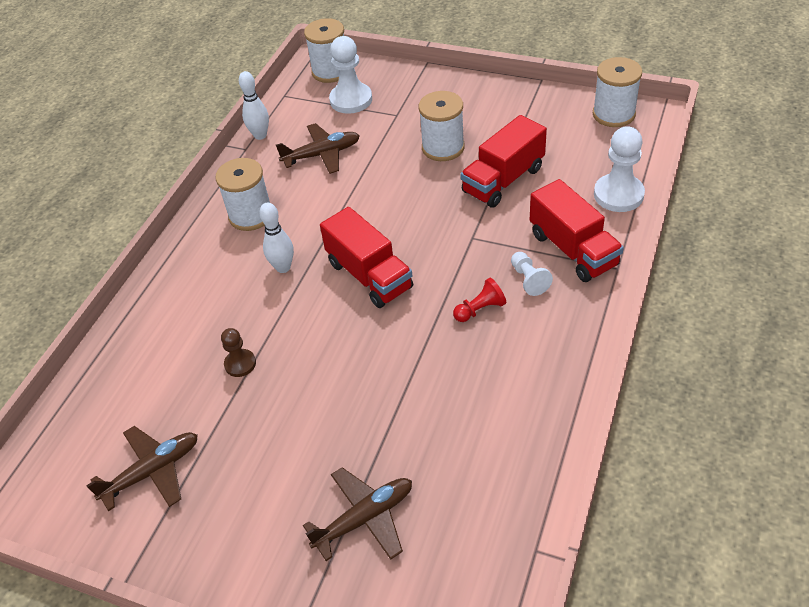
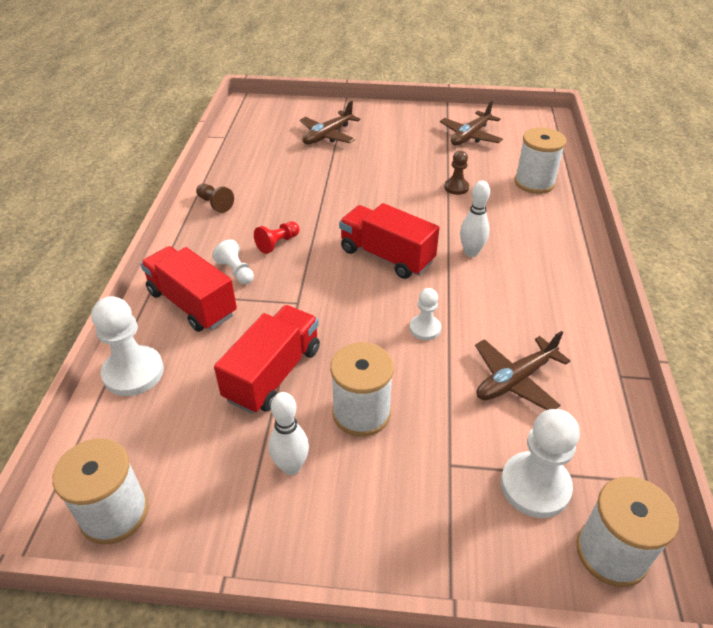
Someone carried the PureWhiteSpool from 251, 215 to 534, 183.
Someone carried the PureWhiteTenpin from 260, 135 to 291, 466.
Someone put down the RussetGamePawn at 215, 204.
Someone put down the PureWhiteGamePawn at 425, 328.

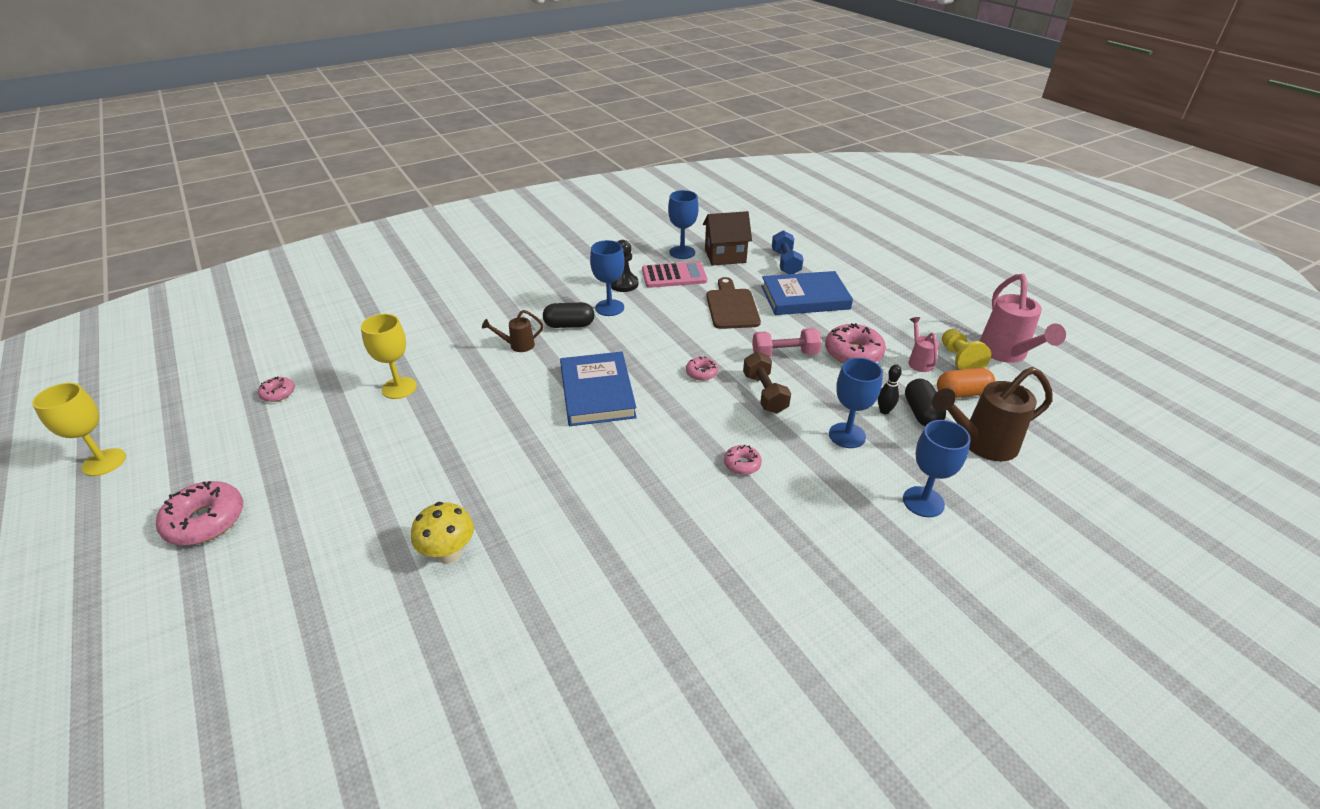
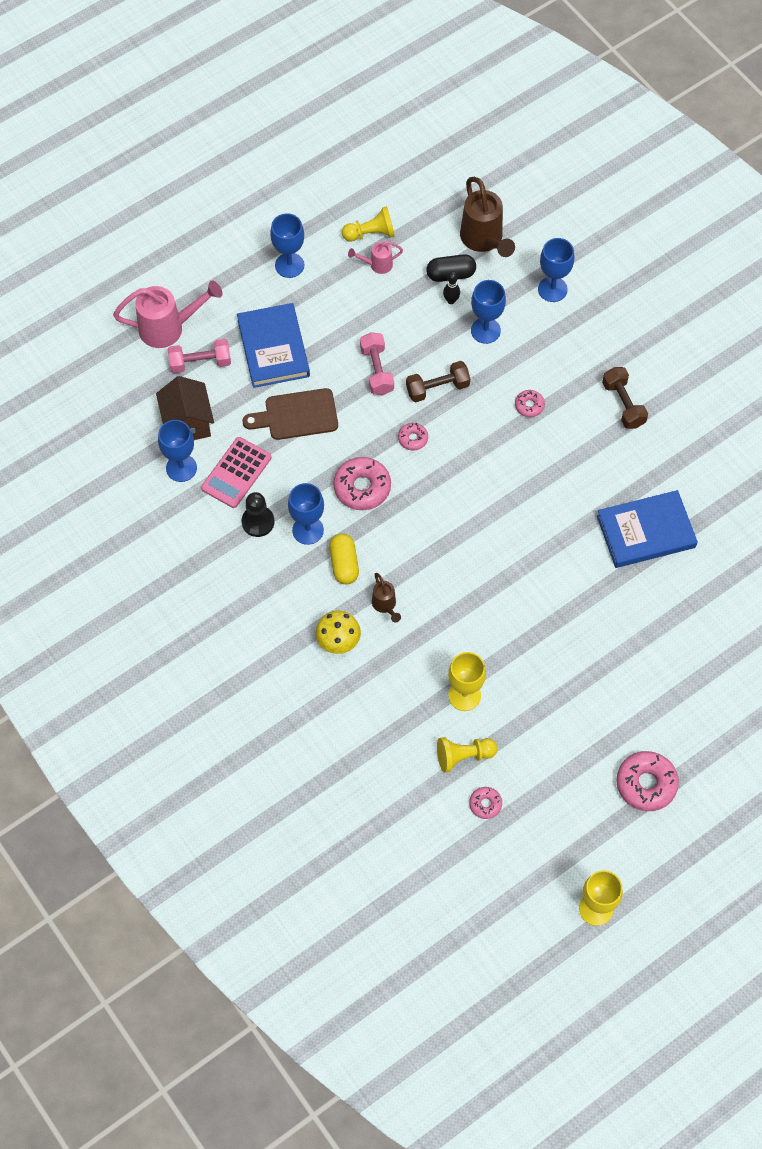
Someone carried the GoldenMushroom from 449, 553 to 338, 642.
Someone repainted the EbonyCapsule at 569, 325, which became the GoldenCapsule at 344, 564.
Someone carried the CobaltHardcover from 597, 392 to 646, 532.
Someone rotated the RosePinkAddingMachine at 674, 276 by 135 degrees counterclockwise.
Someone repainted the CobaltFreeWeight at 785, 263, which became the RosePinkFreeWeight at 200, 363.
Someone carried the RosePinkGlazedDonut from 853, 353 to 362, 488.
Someone took away the OrangeCapsule at 962, 393.
Someone carried the RosePinkSprinklingCan from 1006, 354 to 169, 328.
Someone put down the CobaltChalice at 289, 265.
Someone put down the GoldenGamePawn at 463, 756.
Someone put down the RussetFreeWeight at 623, 404.

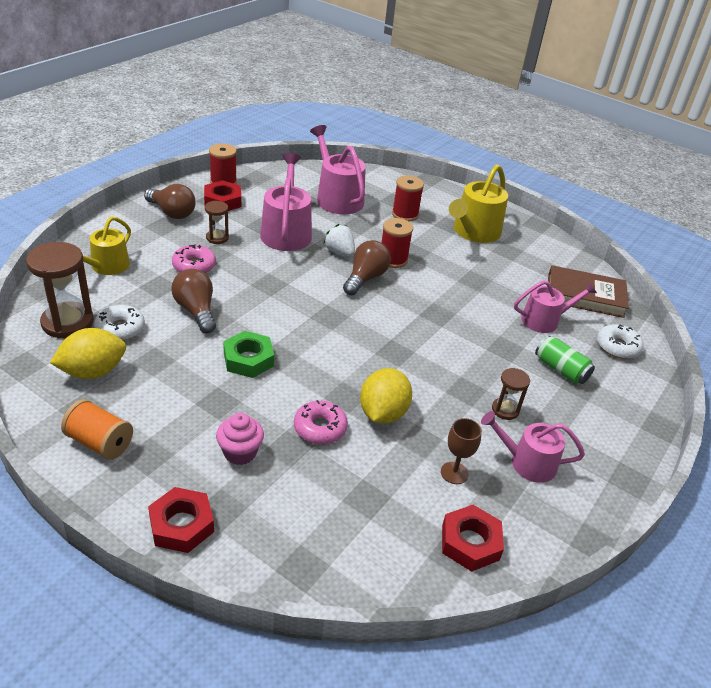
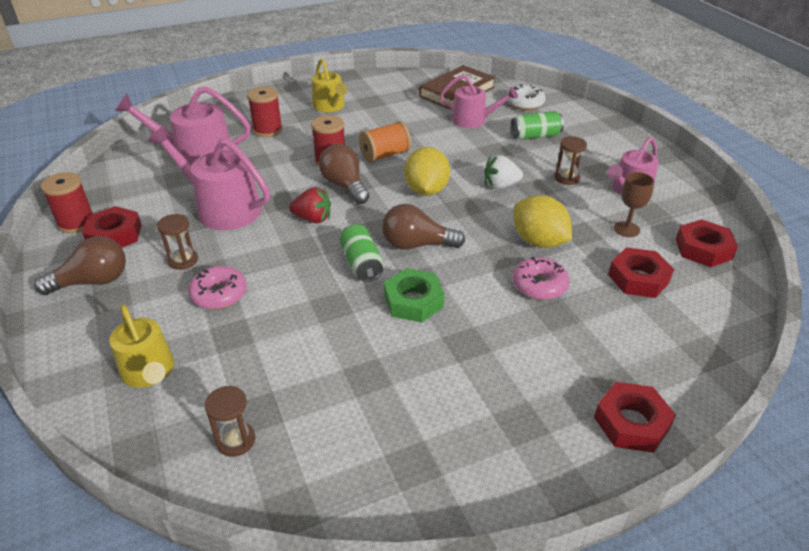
Someone scaled the RussetSandTimer at 67, 322 by 0.53.
Someone carried the GoldenLemon from 93, 372 to 426, 190.
Someone carried the OrangeSpool from 100, 442 to 385, 155.
Someone took away the PureWhiteGlazedDonut at 120, 329.
Someone carried the RussetLightBulb from 196, 311 to 417, 245.
Someone took away the RosePinkMuffin at 240, 452.
Someone carried the PureWhiteStrawberry from 339, 252 to 500, 185.
Someone scaled the GoldenSprinklingCan at 474, 232 by 0.66.
Someone rotated the RosePinkSprinklingCan at 544, 320 by 90 degrees clockwise.
Someone put down the ScarletStrawberry at 313, 219.
Someone put down the EmeraldTin at 361, 264.
Someone put down the ScarletNut at 638, 278.

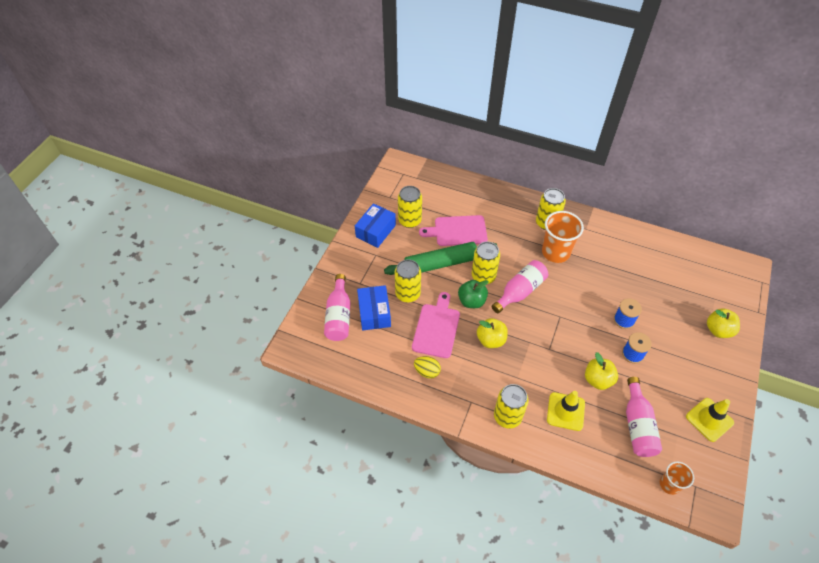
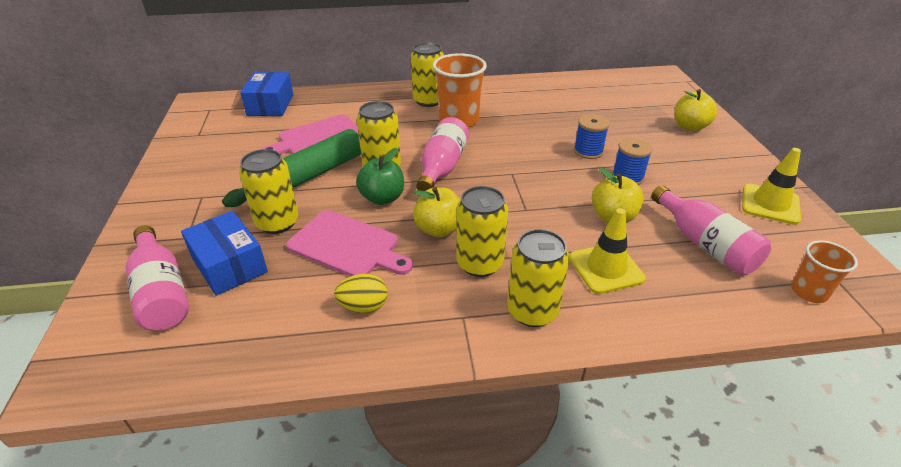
Someone carried the CobaltPackage from 375, 231 to 270, 105.
Someone carried the GoldenTin from 409, 220 to 479, 263.
Someone rotated the RosePinkCuttingBoard at 436, 328 by 135 degrees clockwise.

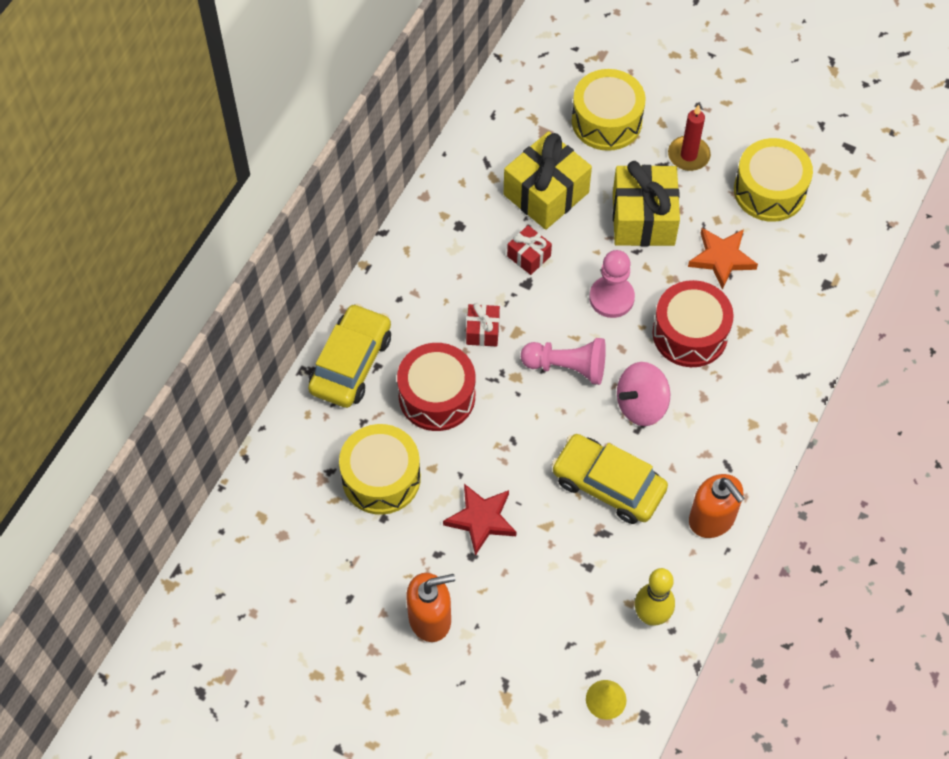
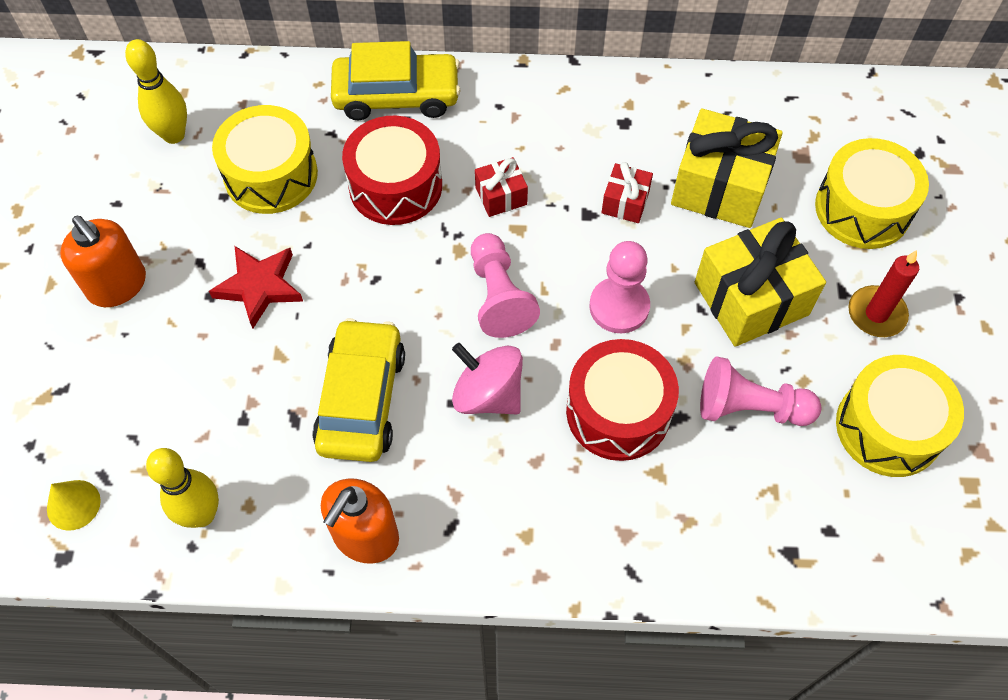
Someone swapped the OrangeStar at 721, 258 for the RosePinkGamePawn at 750, 408.
Someone put down the GoldenTenpin at 174, 135.

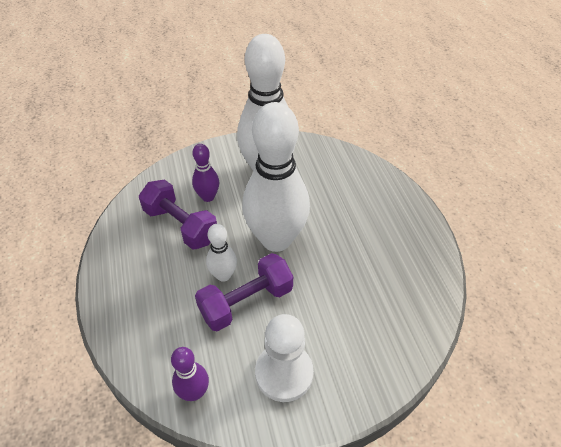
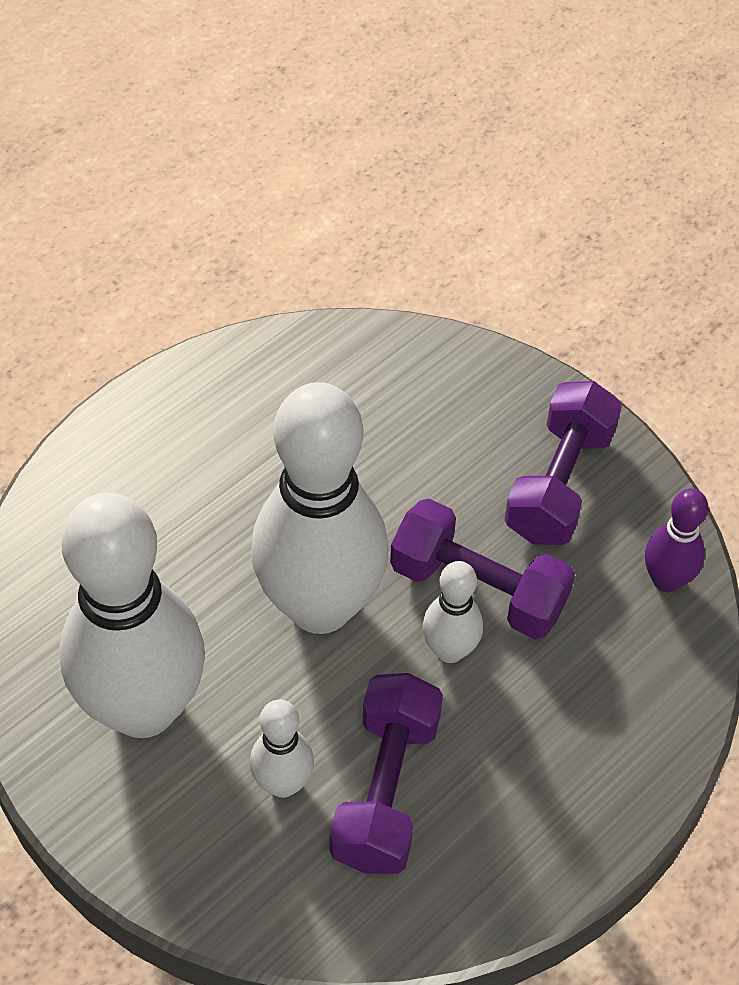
Someone repainted the PurpleTenpin at 208, 197, which became the PureWhiteTenpin at 283, 783.
Someone swapped the PureWhiteGamePawn at 284, 373 for the PurpleFreeWeight at 559, 483.

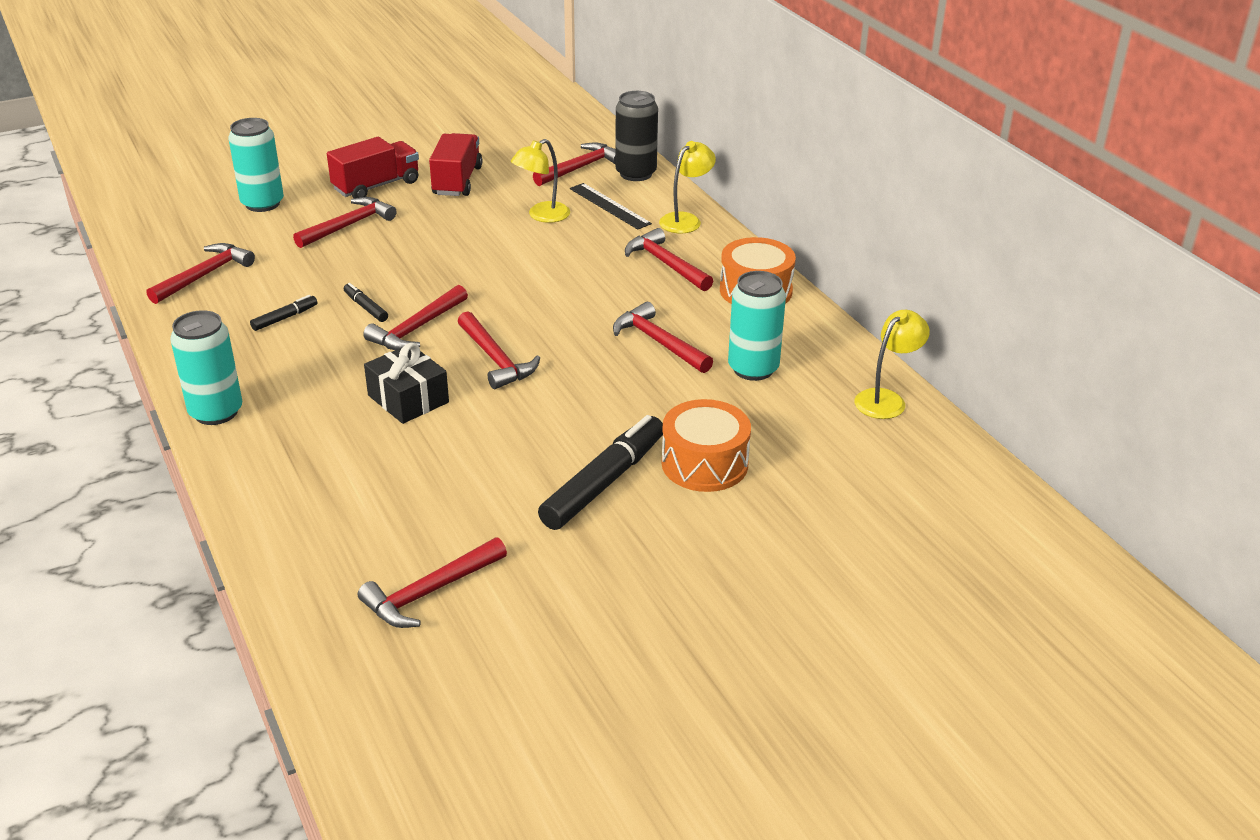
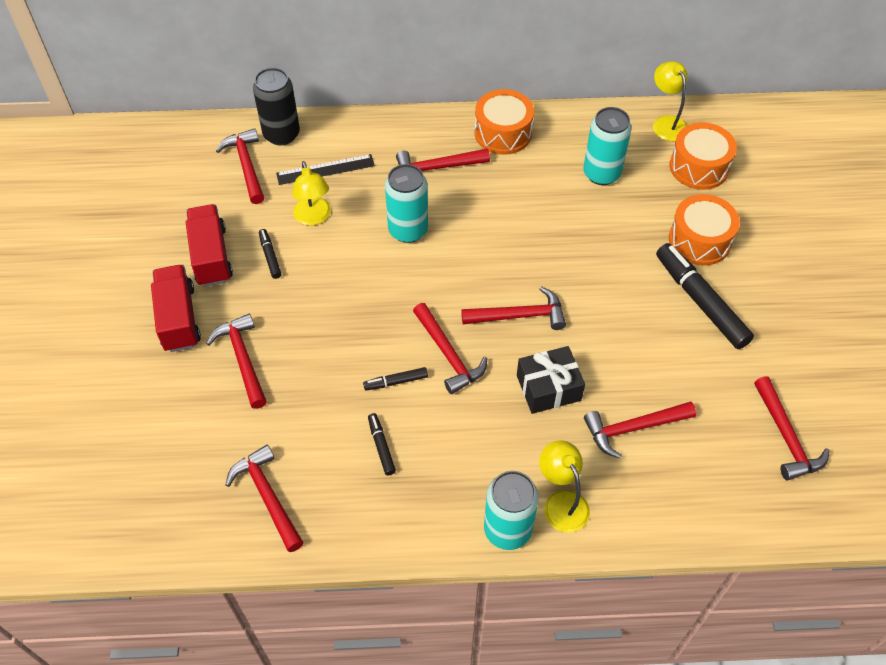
Someone carried the TealTin from 262, 203 to 408, 230.
Someone rotated the ScarletLorry at 457, 181 by 45 degrees clockwise.
Someone carried the ScarletHammer from 659, 342 to 633, 428.
Someone carried the GoldenLamp from 685, 220 to 561, 502.
Someone put down the EbonyFeltPen at 270, 256.
Someone put down the OrangeSnareDrum at 699, 167.

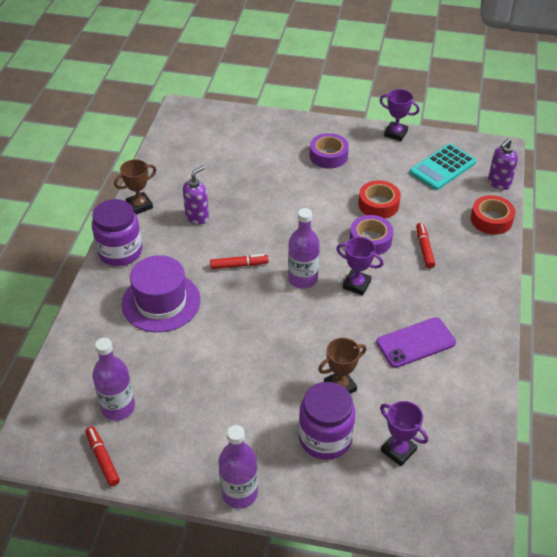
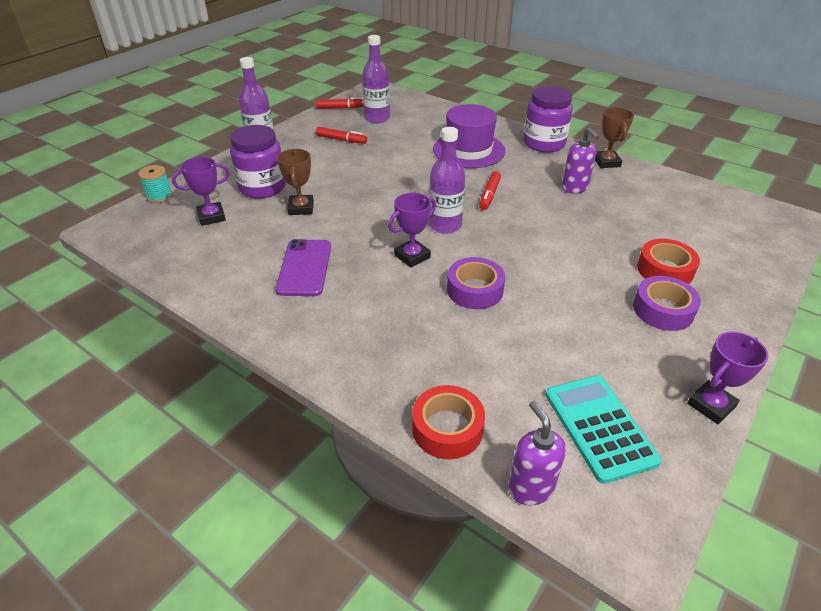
Someone carried the ScarletStickyTape from 378, 204 to 665, 270.
Someone carried the ScarletFeltPen from 424, 248 to 341, 140.
Someone put down the TealSpool at 159, 196.

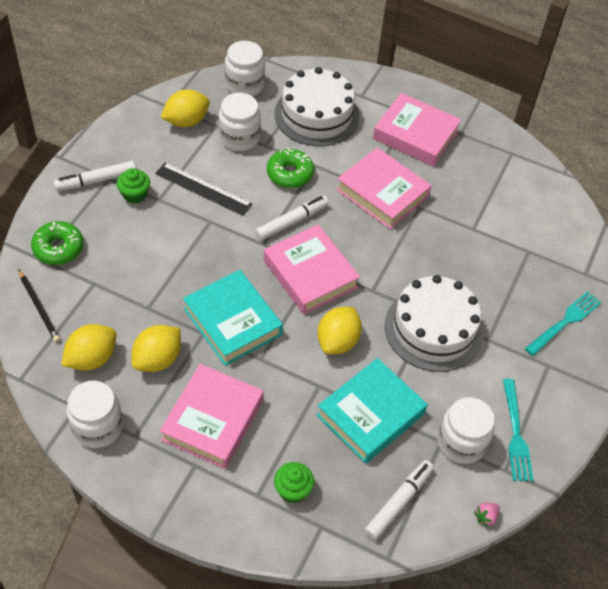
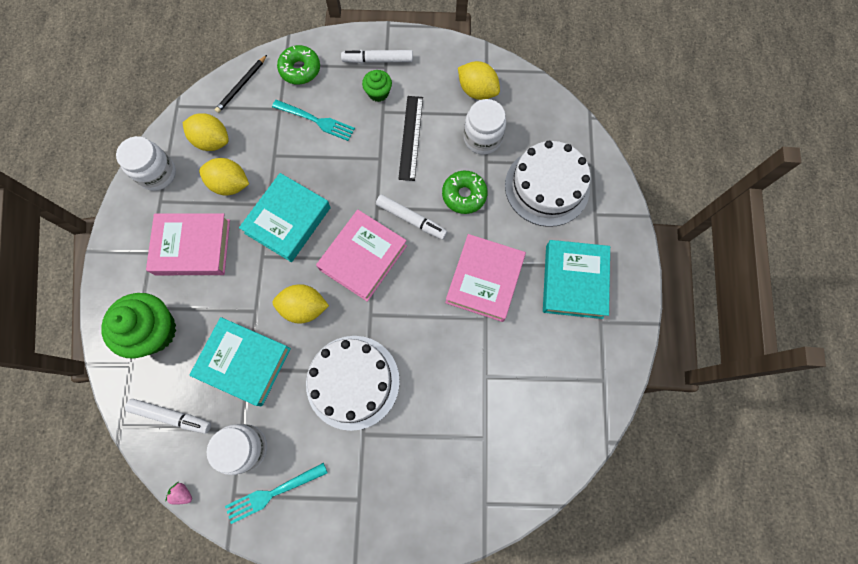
Someone rotated the PureWhiteFeltPen at 96, 181 by 45 degrees counterclockwise.
Someone took away the PureWhiteJar at 244, 85.
Someone scaled the EmeraldMuffin at 293, 490 by 1.91.
Someone repainted the RosePinkHardcover at 415, 135, which became the TealHardcover at 574, 281.
Someone carried the TealFork from 565, 322 to 316, 120.

